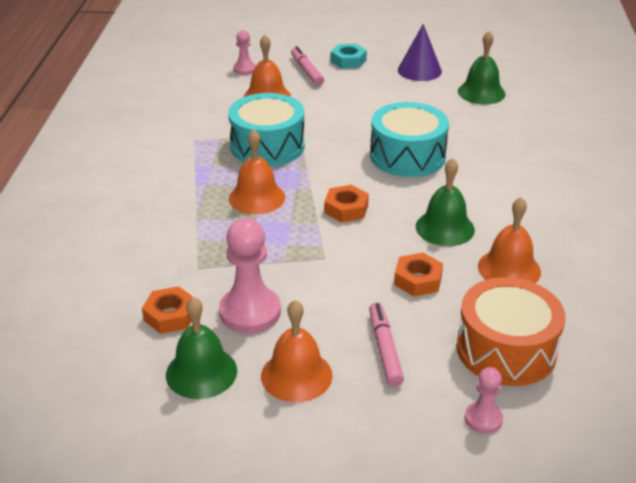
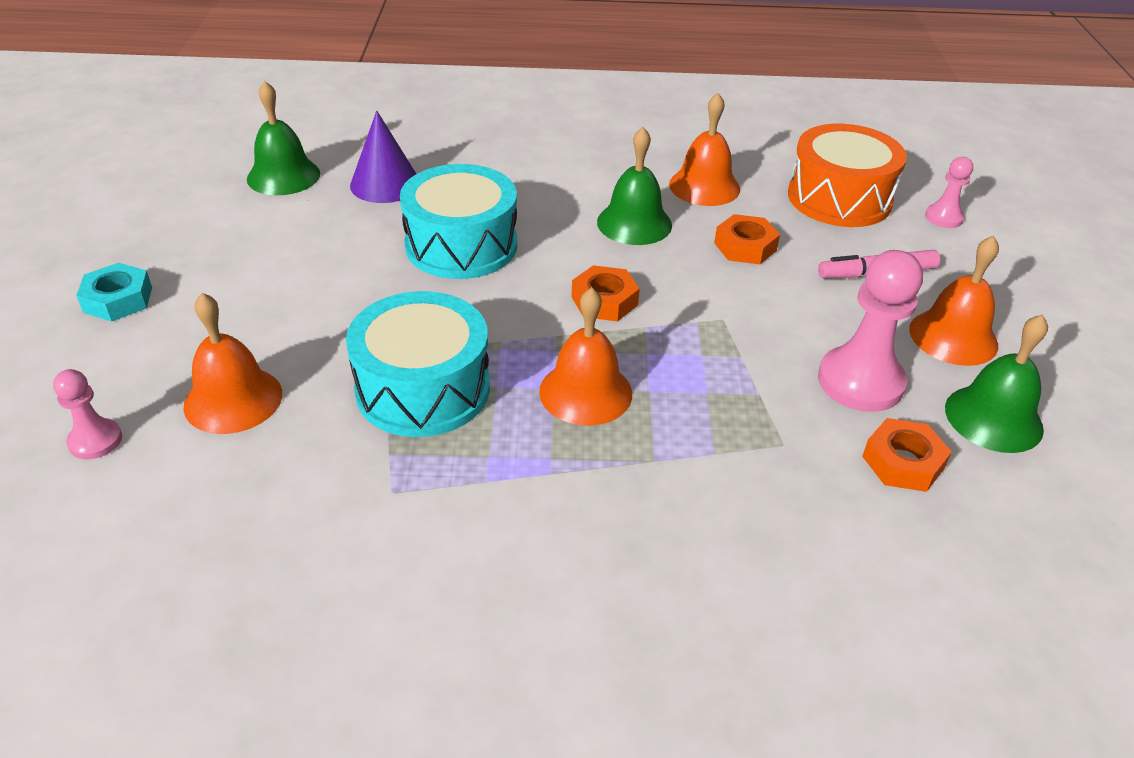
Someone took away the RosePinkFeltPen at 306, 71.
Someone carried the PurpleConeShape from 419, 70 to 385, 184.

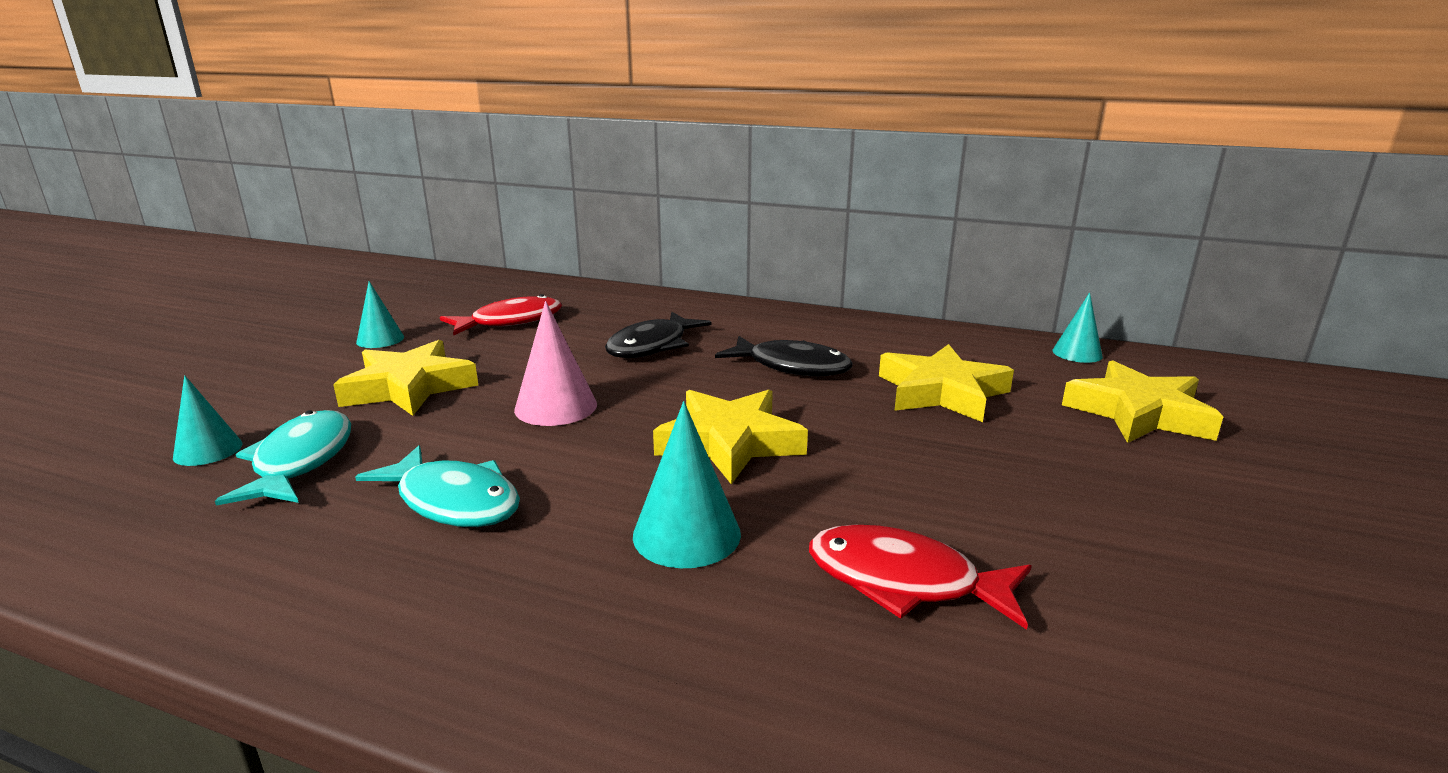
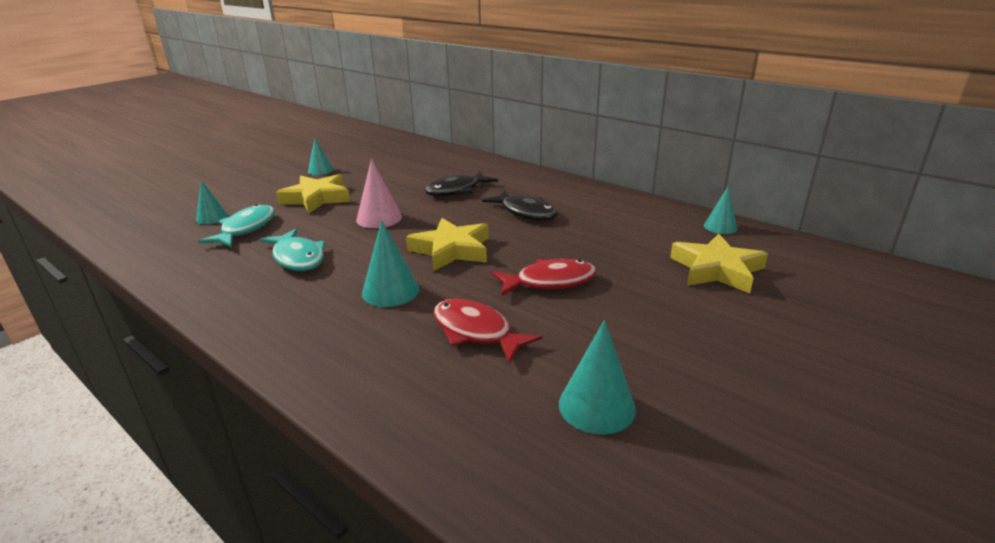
Someone carried the ScarletFishFigure from 510, 321 to 550, 282.
Someone took away the GoldenStar at 941, 392.
Someone put down the TealConeShape at 596, 406.

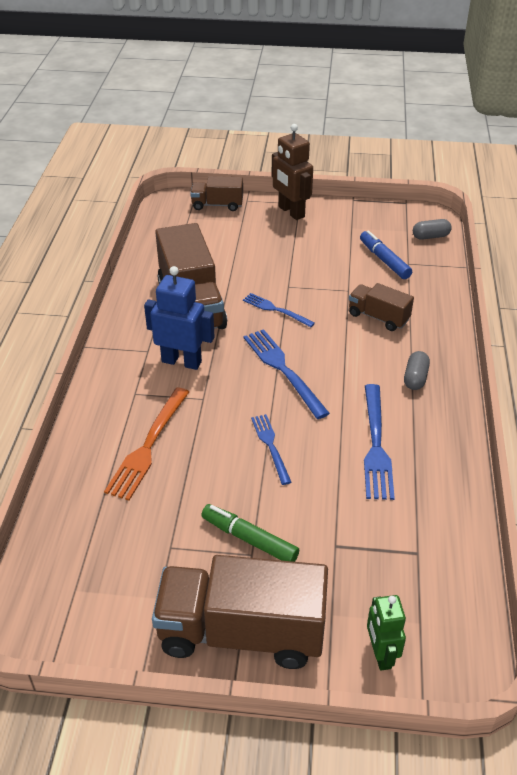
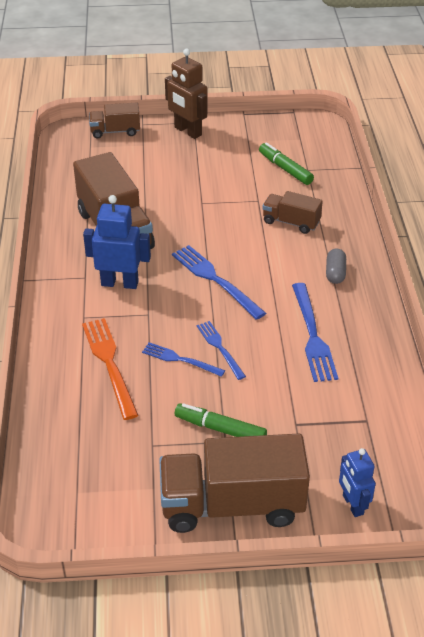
Someone rotated the OrangeFork at 148, 447 by 150 degrees clockwise.
Someone carried the CobaltFork from 275, 309 to 179, 359.
Someone repainted the CobaltFeltPen at 384, 260, which became the EmeraldFeltPen at 285, 169.
Someone repainted the EmeraldRobotFigure at 380, 654, which became the CobaltRobotFigure at 352, 505.
Someone took away the GreyCapsule at 430, 236.

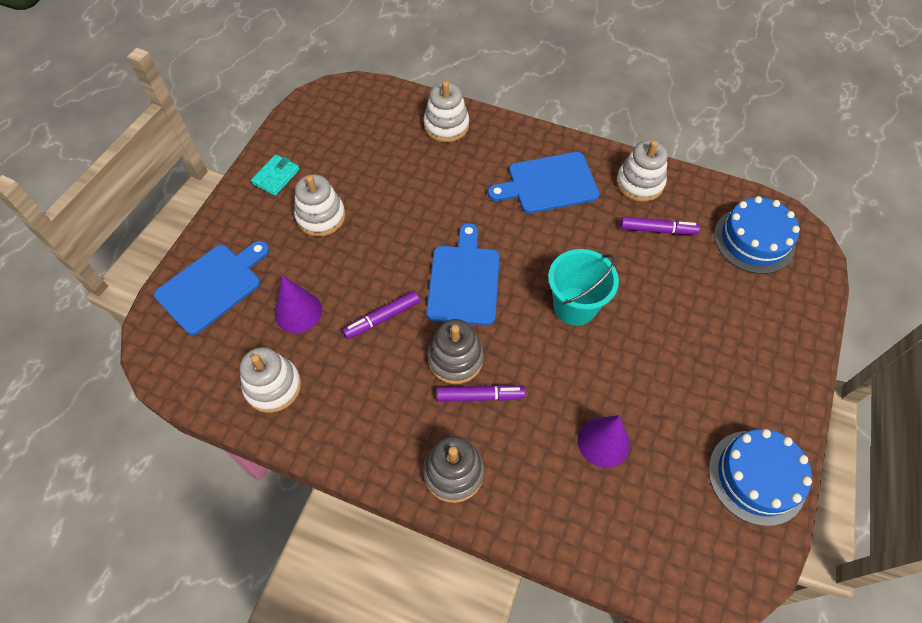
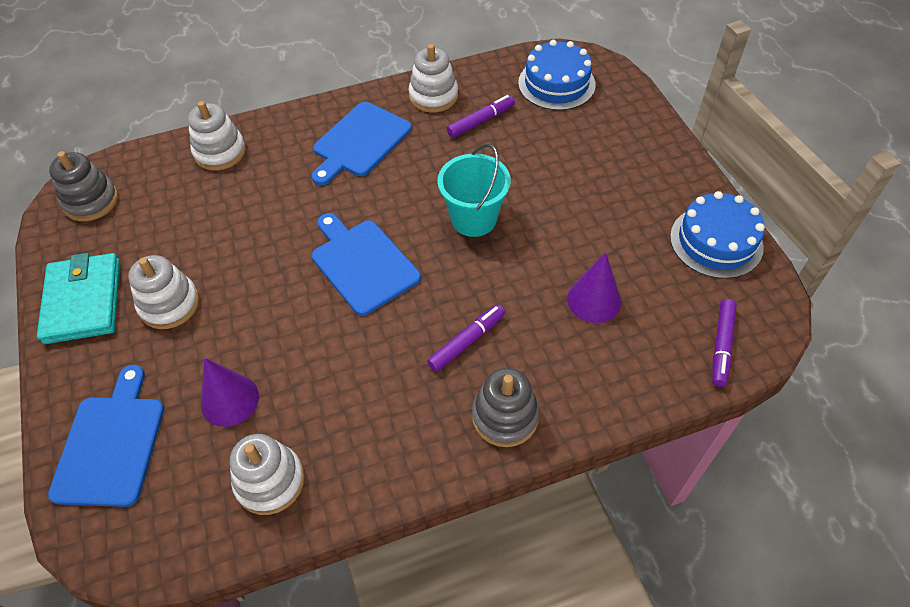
Someone scaled the TealCardWallet at 276, 177 by 1.82.
Someone carried the PurpleFeltPen from 382, 318 to 721, 345.
Someone carried the GreyStackingToy from 455, 359 to 91, 201.

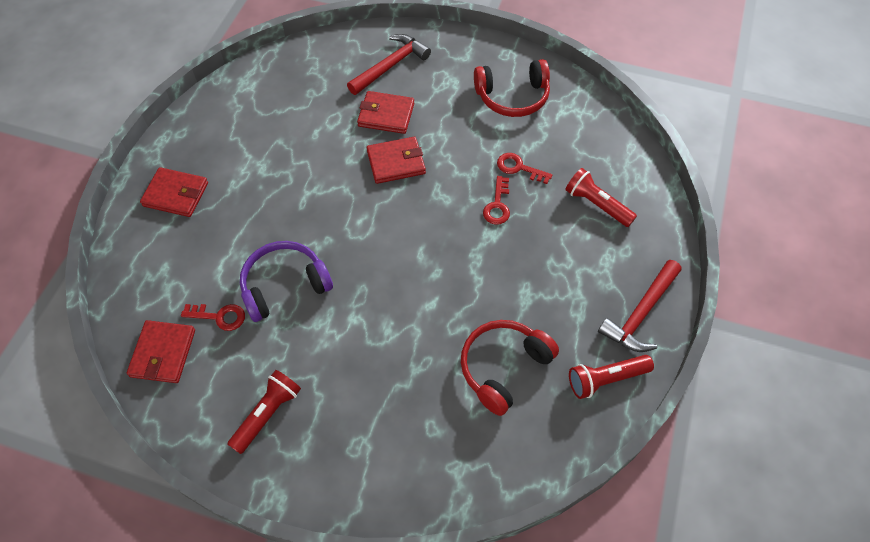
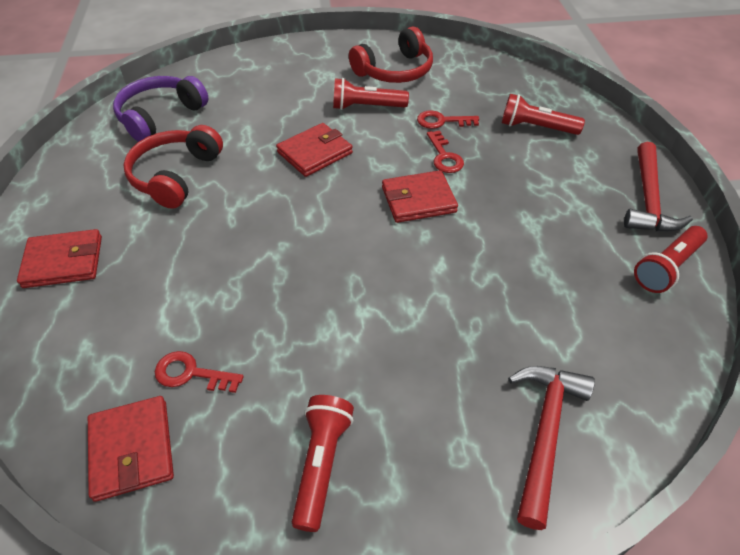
Someone rotated the ScarletKey at 219, 316 by 150 degrees counterclockwise.
Someone carried the PurpleHeadset from 284, 285 to 160, 116.
Someone carried the ScarletHammer from 390, 66 to 544, 433.
Someone carried the ScarletCardWallet from 386, 115 to 418, 200.
Someone carried the ScarletHeadset from 503, 367 to 175, 176.
Someone put down the ScarletTorch at 366, 107.

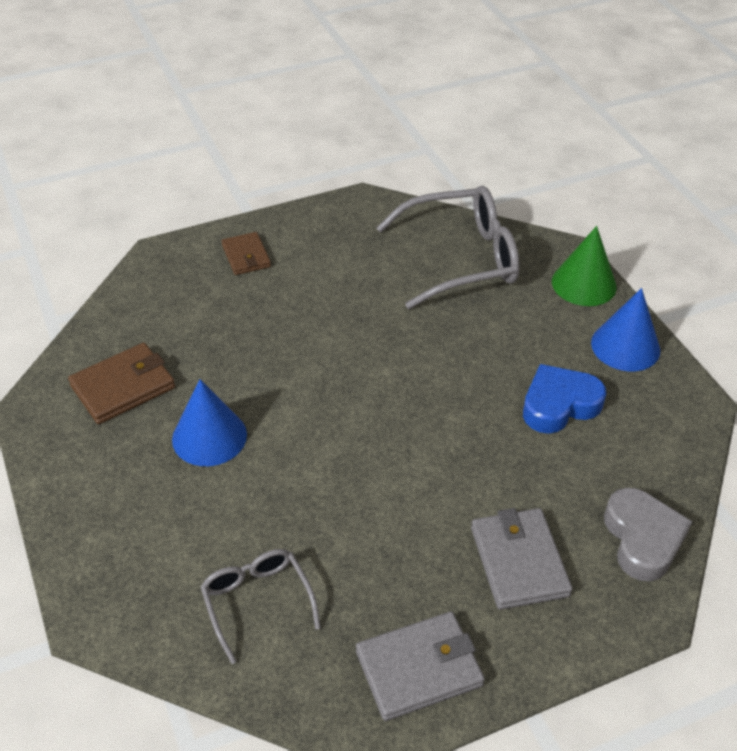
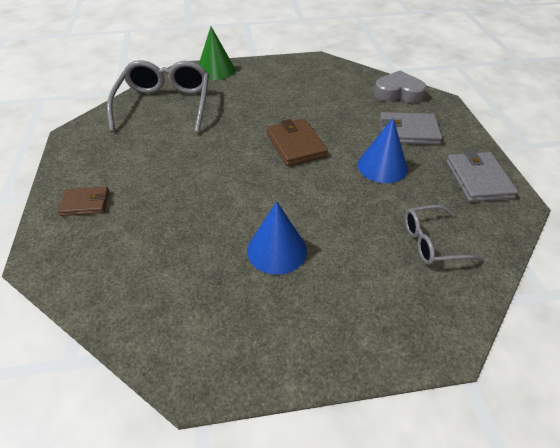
Someone carried the RussetCardWallet from 123, 387 to 296, 145.
Someone took away the CobaltLoveHeart at 559, 404.
Someone carried the CobaltConeShape from 625, 346 to 382, 166.

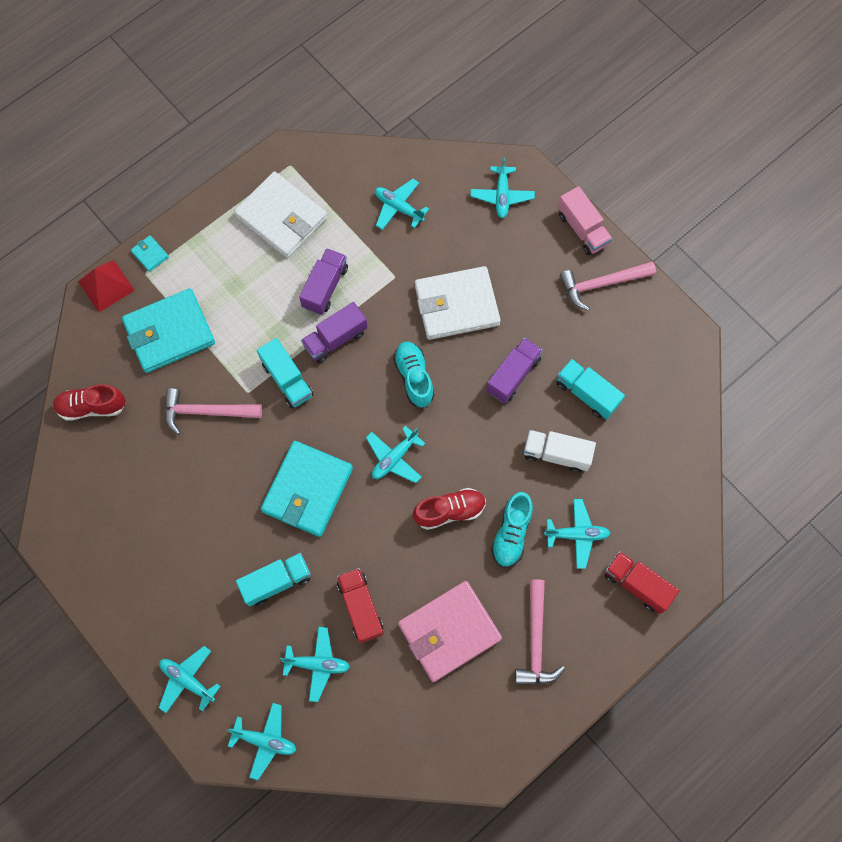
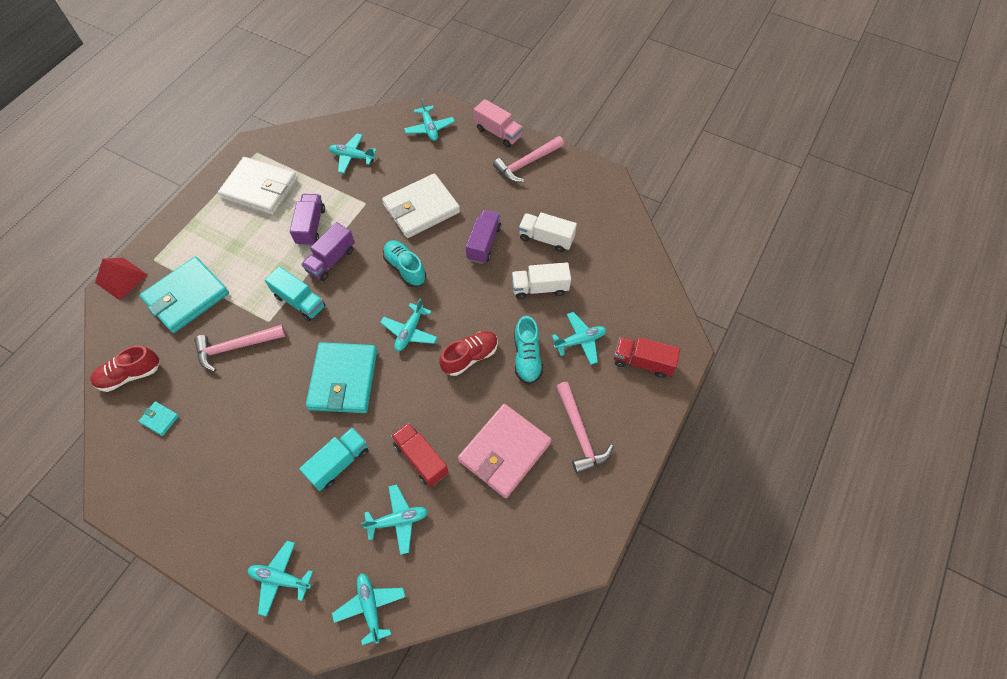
Someone carried the TealCardWallet from 150, 254 to 160, 419.
Someone rotated the TealToyPlane at 265, 740 by 105 degrees counterclockwise.
Someone repainted the TealLorry at 587, 394, which became the PureWhiteLorry at 546, 239.

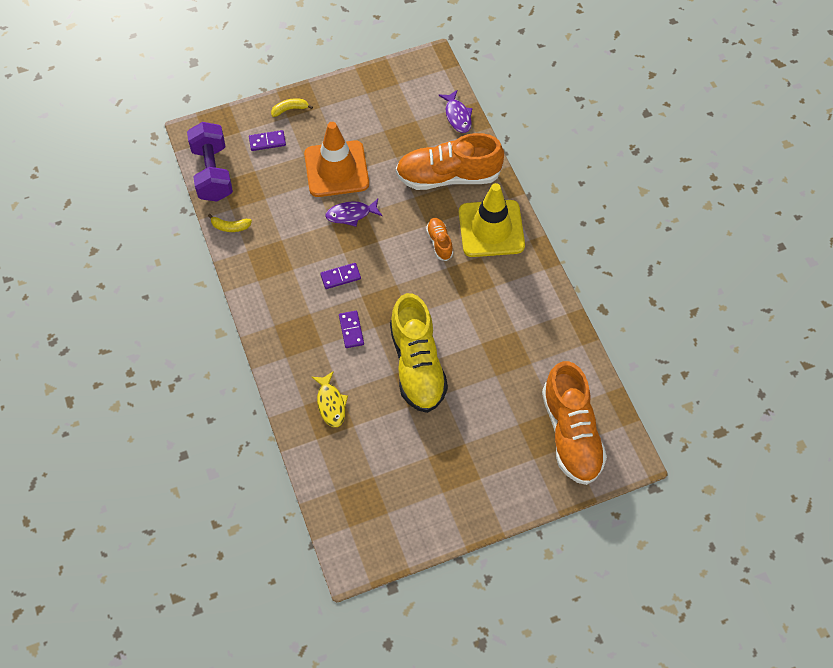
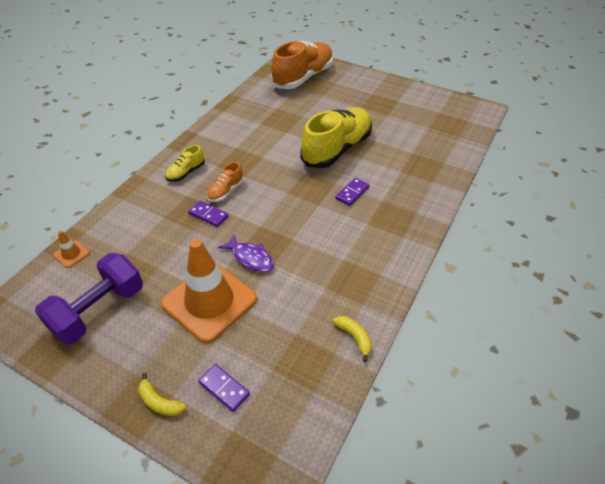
Someone carried the PurpleFreeWeight from 212, 173 to 99, 310.
Someone took away the GoldenFishFigure at 331, 403.
Someone carried the PurpleDomino from 340, 277 to 208, 215.
Someone took away the OrangeLaceUpShoe at 448, 176.
Someone swapped the PurpleFishFigure at 457, 116 for the OrangeTrafficCone at 71, 254.
Someone swapped the GoldenTrafficCone at 491, 229 for the GoldenLaceUpShoe at 186, 172.

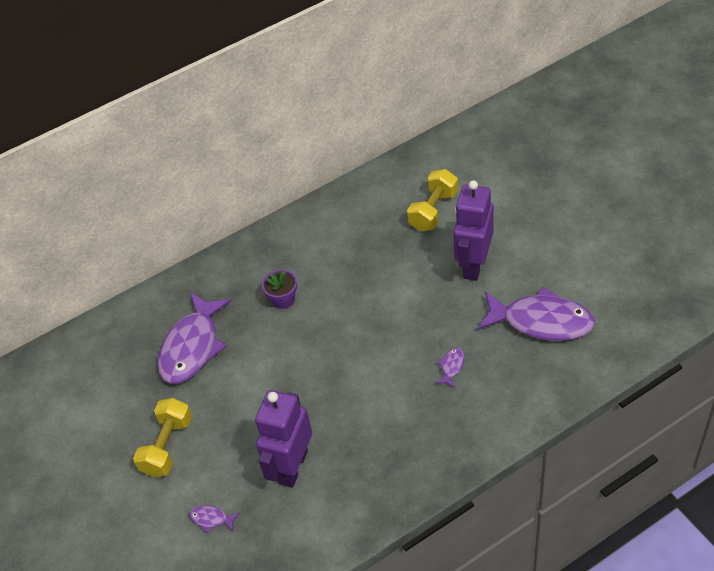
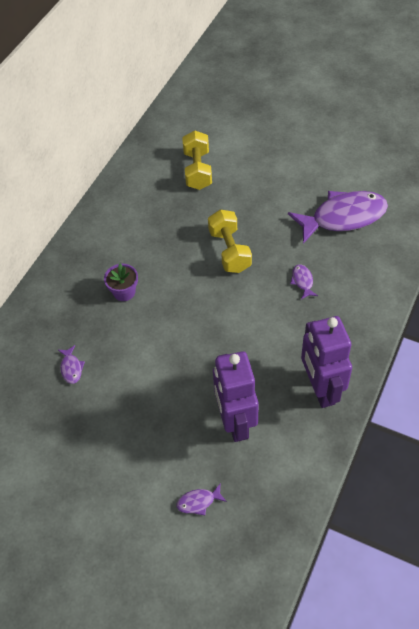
Someone carried the GoldenFreeWeight from 167, 446 to 229, 251.
Someone scaled the PurpleFishFigure at 192, 347 by 0.40.
Someone carried the PurpleRobotFigure from 473, 265 to 320, 389.

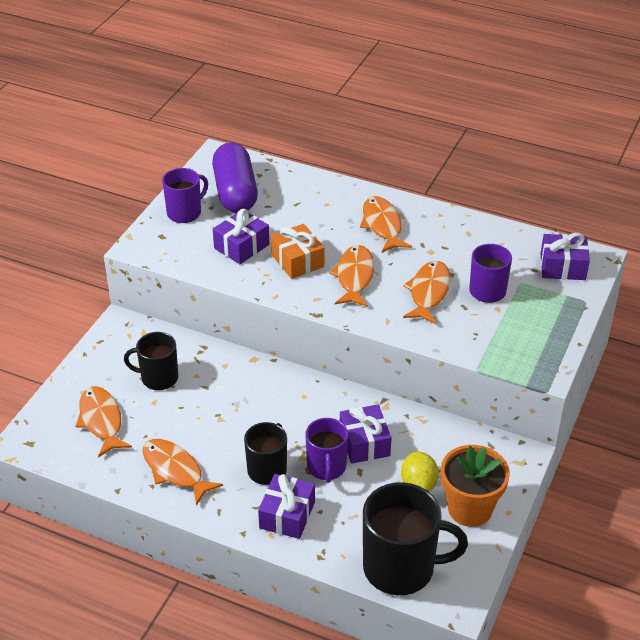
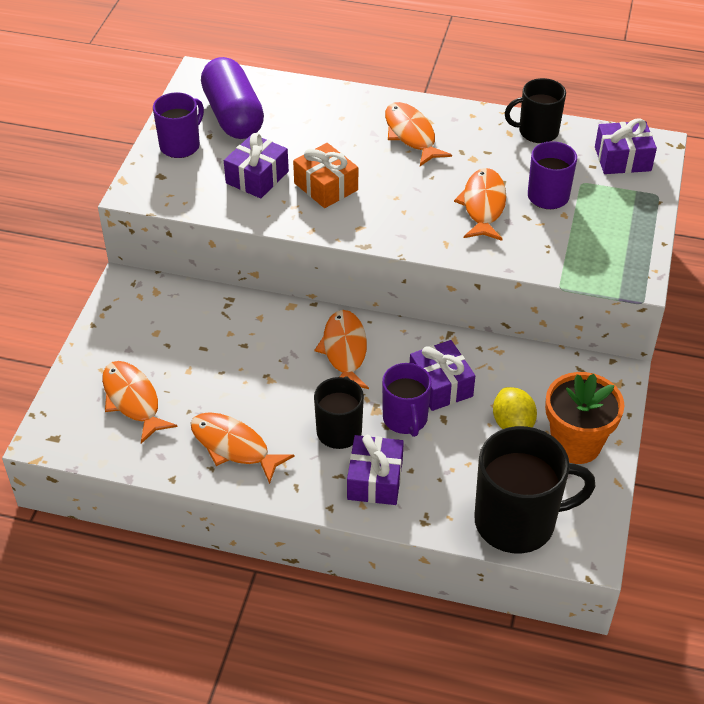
Someone carried the EbonyCoffeeMug from 158, 378 to 537, 132.
Someone carried the OrangeFishFigure from 354, 277 to 344, 351.

